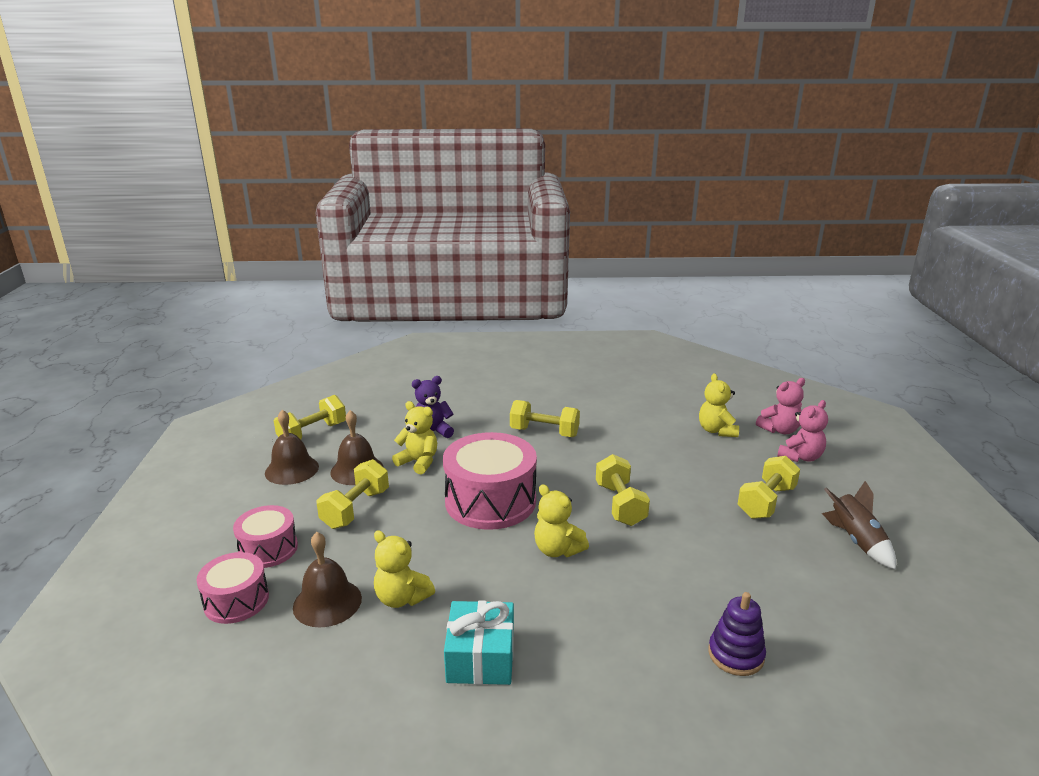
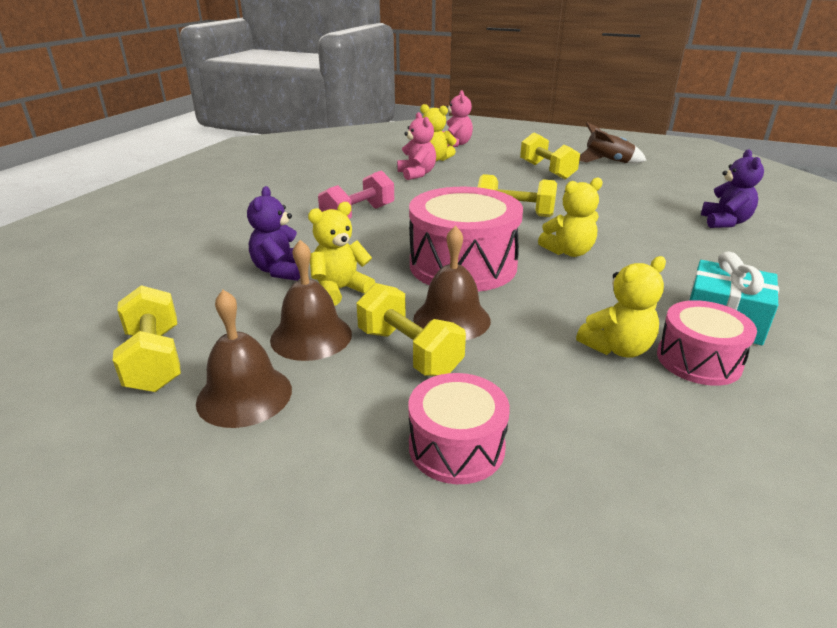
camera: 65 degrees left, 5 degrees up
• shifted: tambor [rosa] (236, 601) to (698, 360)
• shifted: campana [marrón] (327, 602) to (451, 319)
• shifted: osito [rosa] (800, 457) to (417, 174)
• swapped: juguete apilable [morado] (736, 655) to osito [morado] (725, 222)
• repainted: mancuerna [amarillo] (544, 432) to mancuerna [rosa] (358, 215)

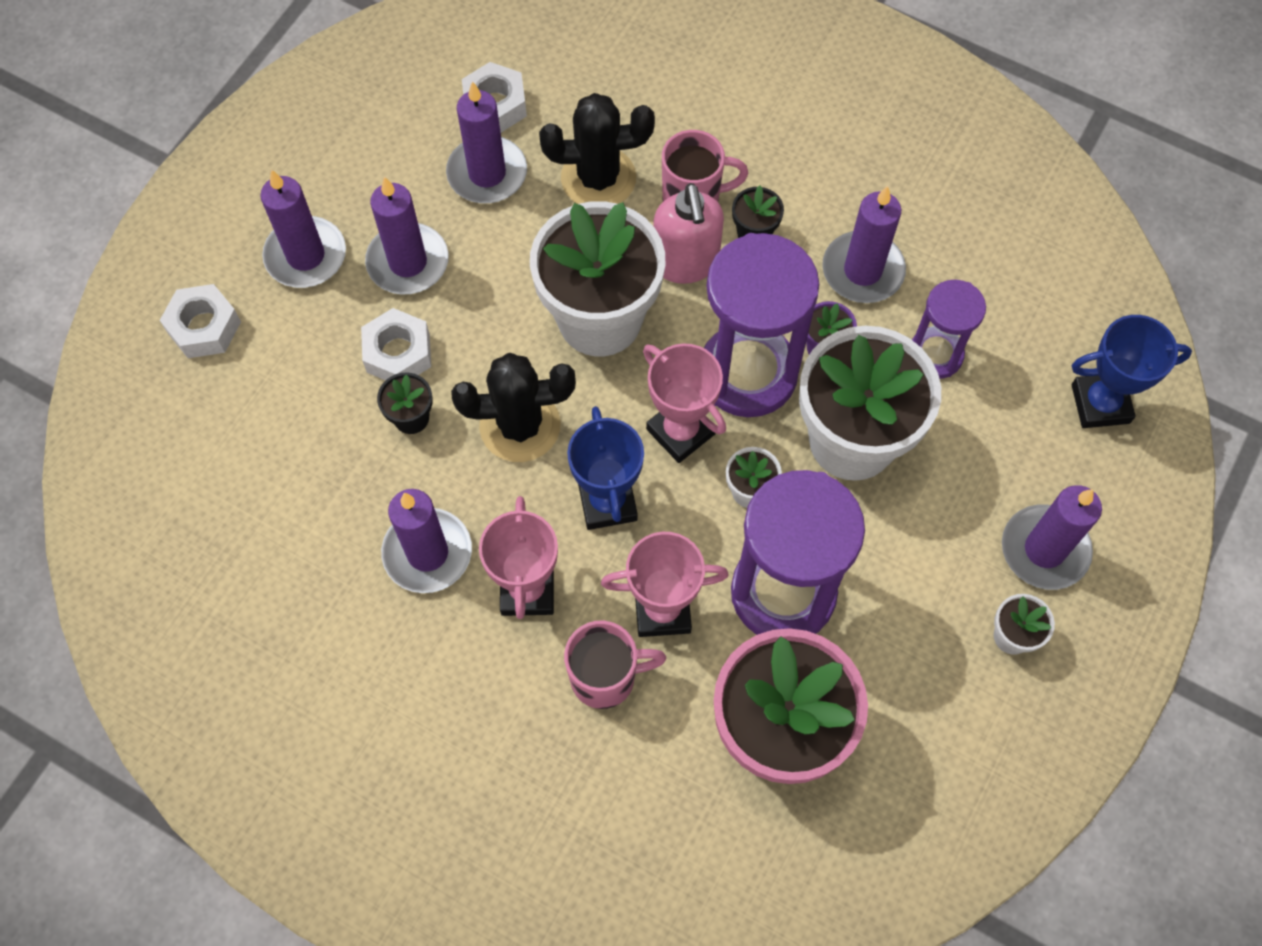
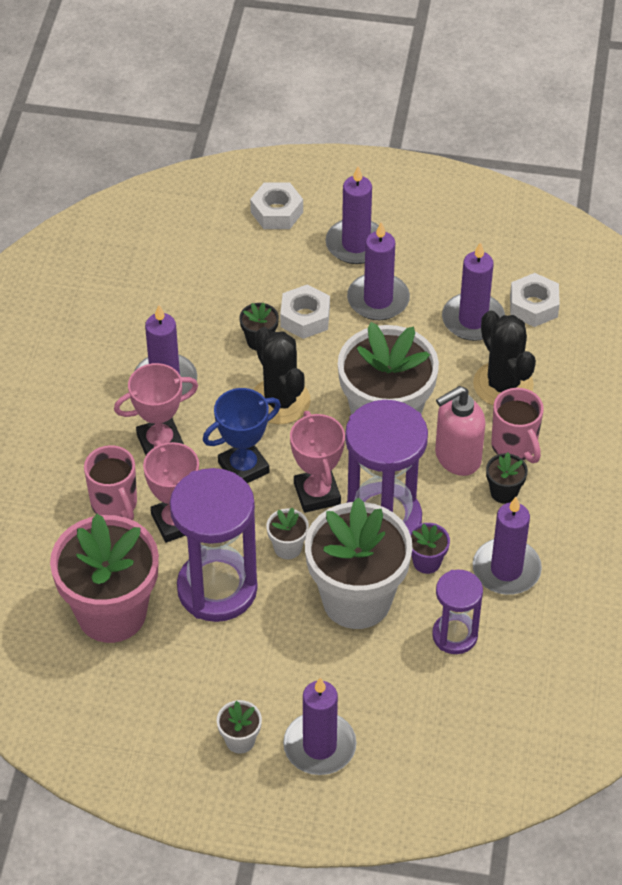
camera: 70 degrees right, 15 degrees down
• gone: trofeo [azul] (1100, 404)
• rotated: trofeo [rosa] (680, 431) = (317, 494) 45 degrees counterclockwise

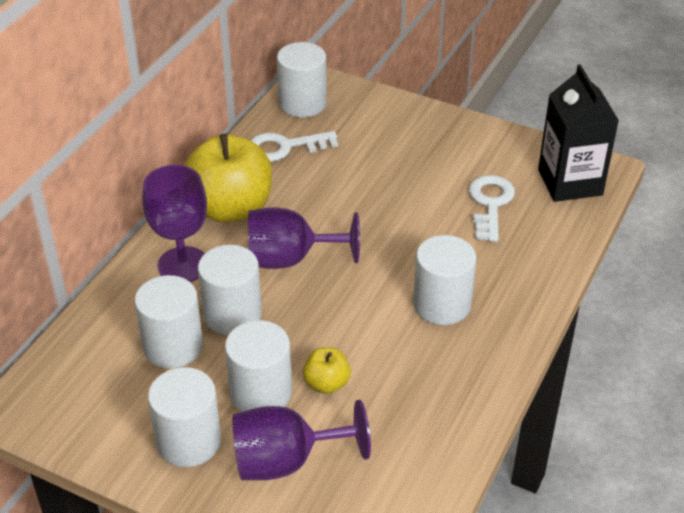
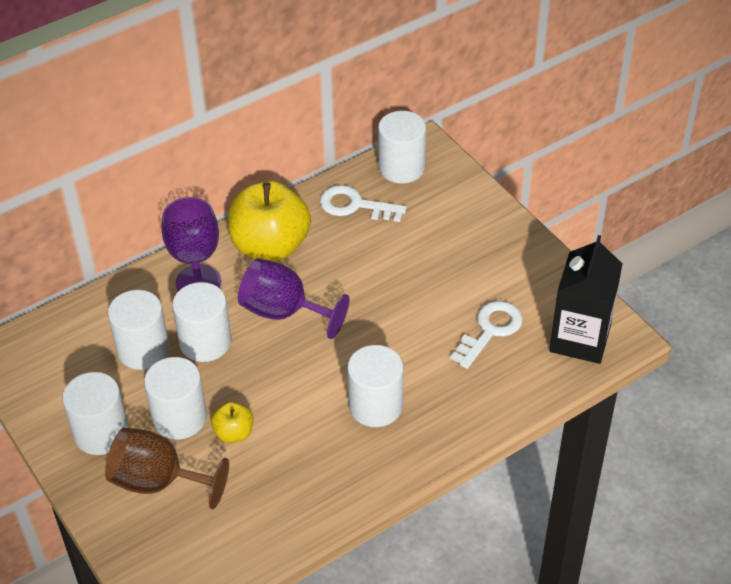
camera: 30 degrees right, 5 degrees up
• repainted: copa [morado] (286, 461) to copa [marrón] (158, 481)

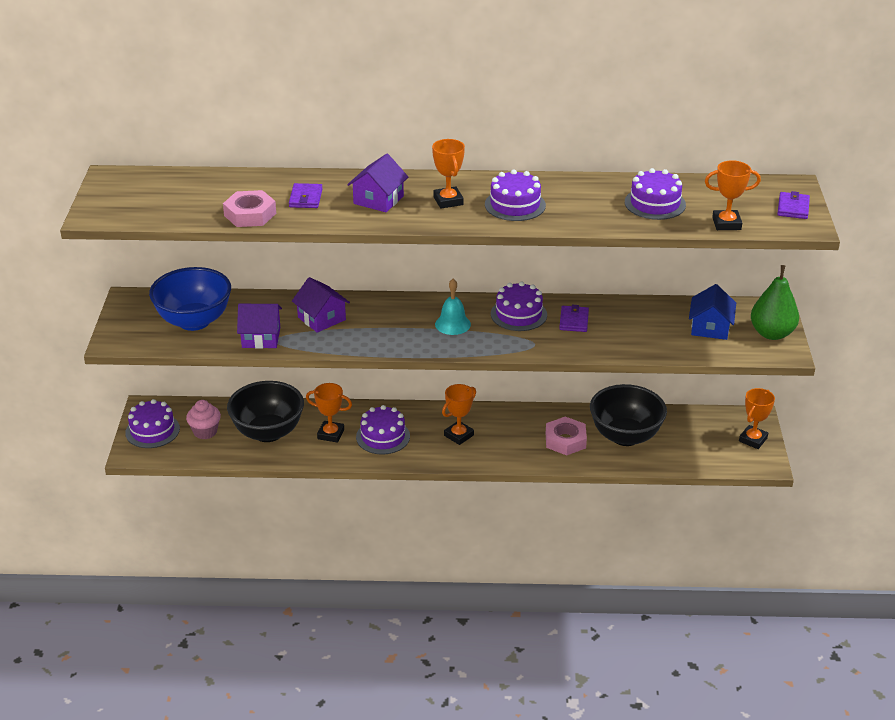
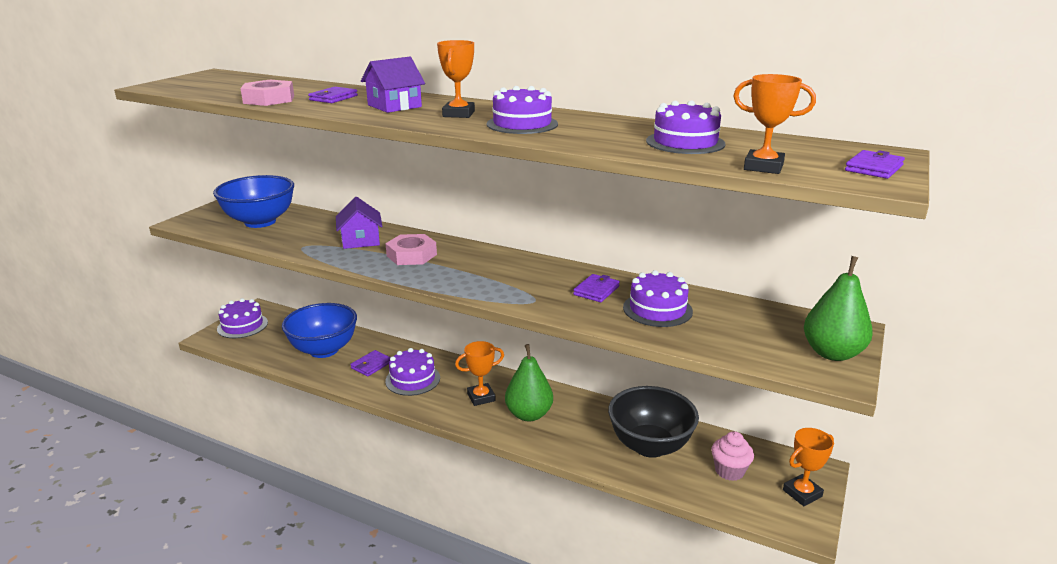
camera: 25 degrees right, 10 degrees down
• gone: casa [morado] (261, 337)
• gone: campana [turquesa] (452, 324)
• gone: casa [azul] (710, 328)
• new: pera [verde] (529, 414)
• shifted: magdalena [rosa] (205, 432) to (729, 471)
• shifted: tarta [morado] (518, 314) to (657, 309)
• shifted: tuerca [rosa] (565, 440) to (411, 255)
• swapped: trofeo [naranja] (330, 434) to cartera [morado] (371, 365)
• repainted: cuenco [negro] (268, 432) to cuenco [azul] (324, 350)

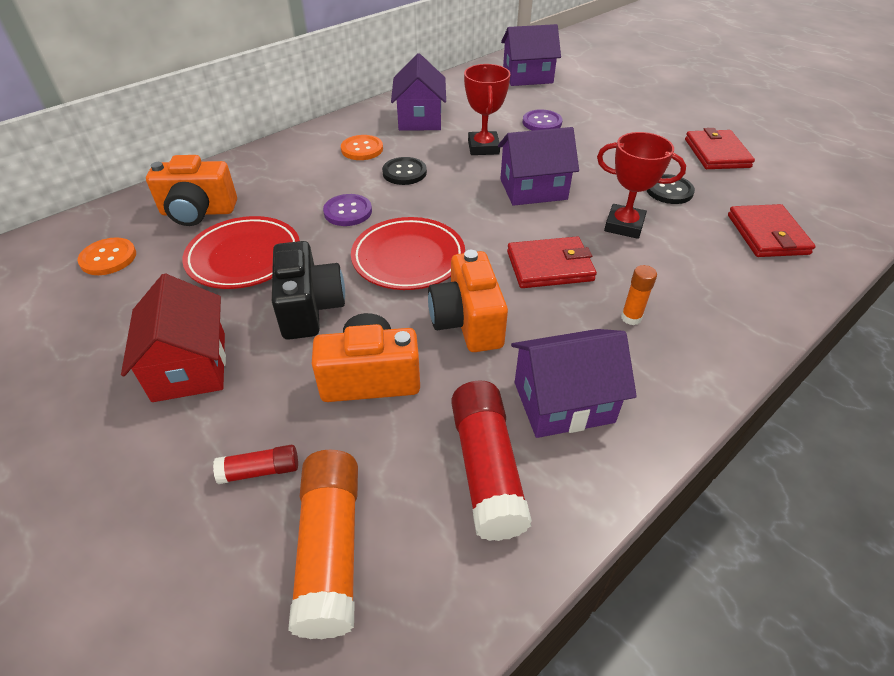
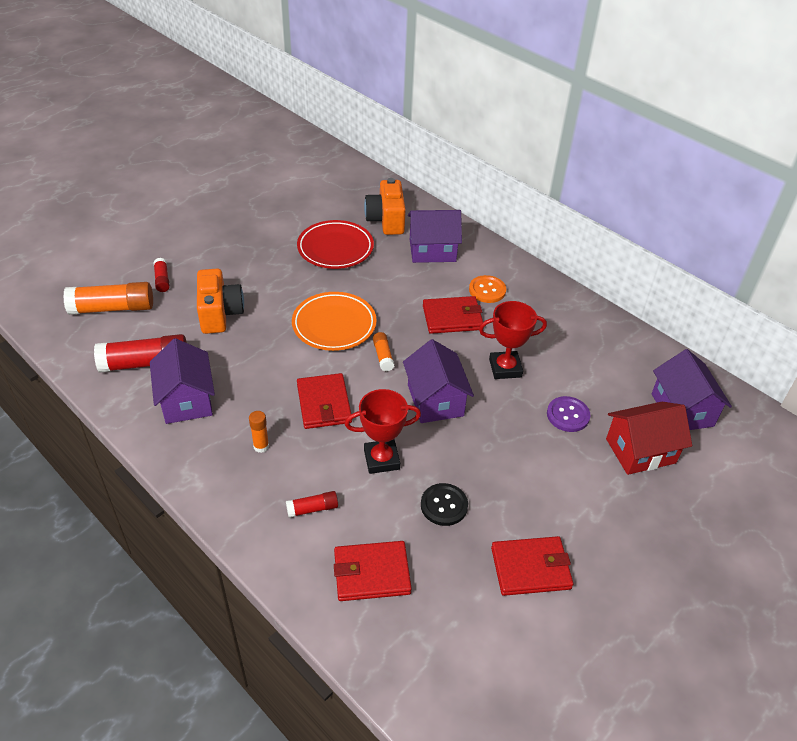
camera: 85 degrees right, 0 degrees up
• gone: botón [naranja] (108, 258)
• gone: cámara [negro] (310, 308)
• gone: botón [morado] (348, 212)
• gone: cámara [naranja] (467, 322)
• new: barra de pegamento [rojo] (312, 509)
• new: barra de pegamento [naranja] (383, 356)
• shifted: casa [rojo] (190, 366) to (640, 451)
• shifted: casa [morado] (420, 119) to (432, 250)
• swapped: botón [negro] (404, 172) to cartera [rojo] (452, 317)
• repainted: plato [rojo] (408, 258) to plato [naranja] (334, 325)
• rotated: trofeo [rojo] (624, 225) = (381, 459) 60 degrees clockwise

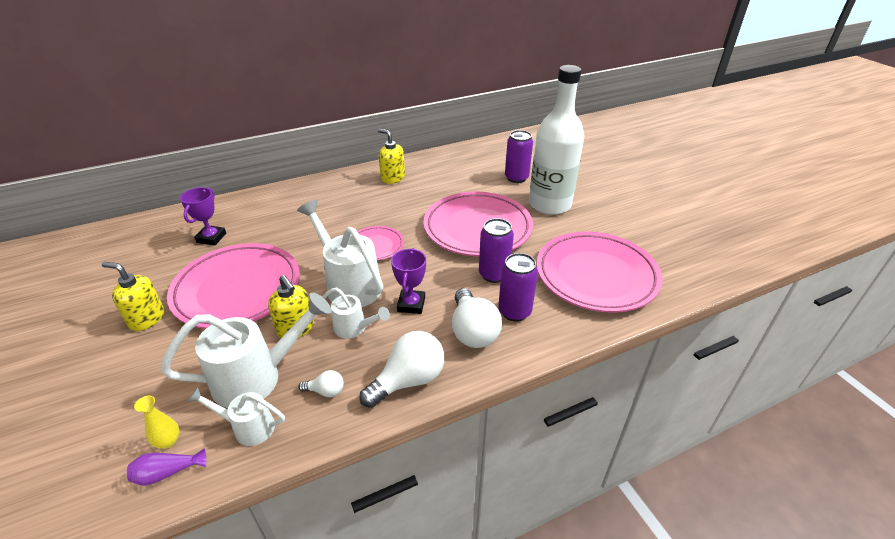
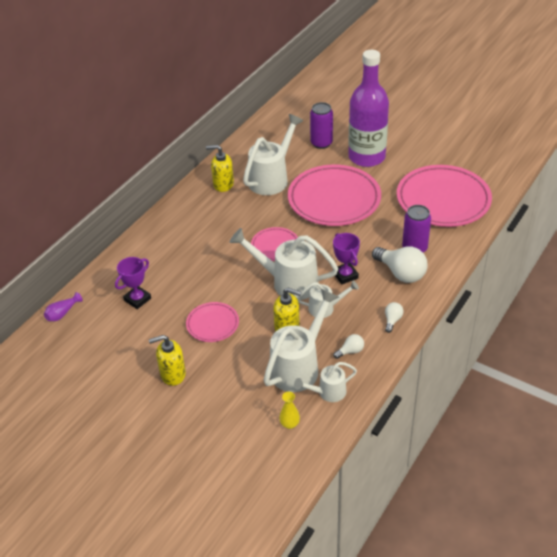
camera: 30 degrees left, 5 degrees up
• gone: lata [morado] (494, 274)
• new: regadera [blanco] (272, 178)
• shifted: florero [morado] (167, 473) to (62, 313)
• repainted: botella [blanco] (549, 204) to botella [morado] (366, 157)
• rotated: trofeo [morado] (211, 238) = (137, 299) 60 degrees clockwise
• scaled: plato [rosa] (238, 290) = (212, 324) x0.50
• scaled: bombilla [blanco] (408, 380) = (392, 320) x0.49

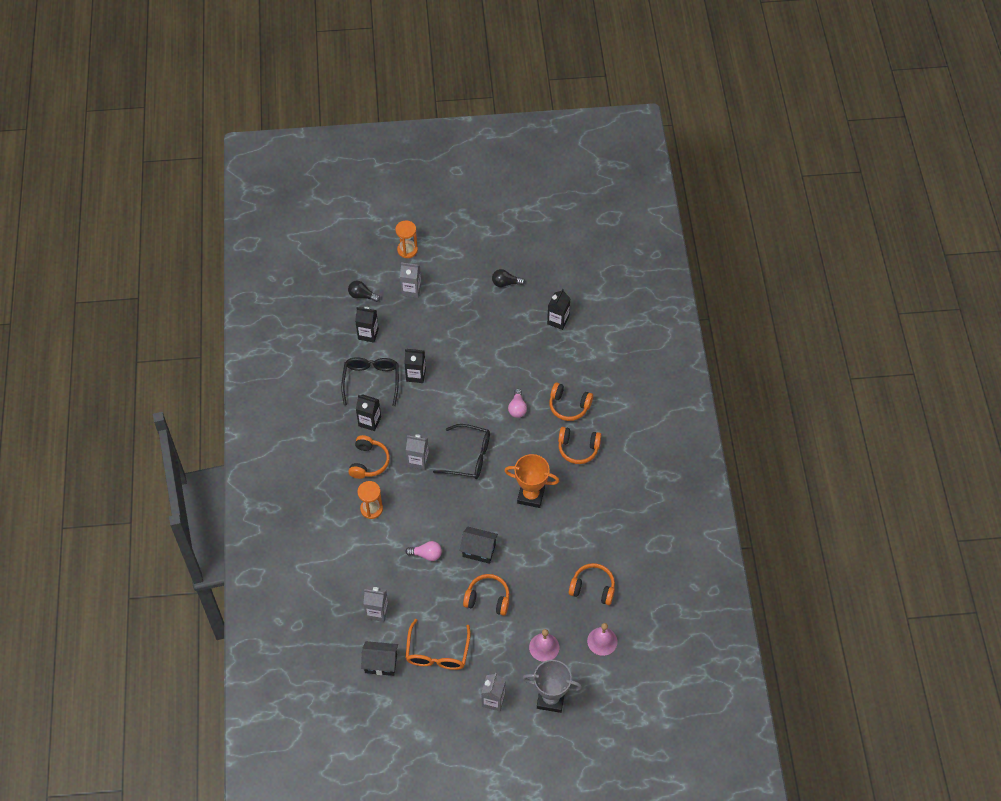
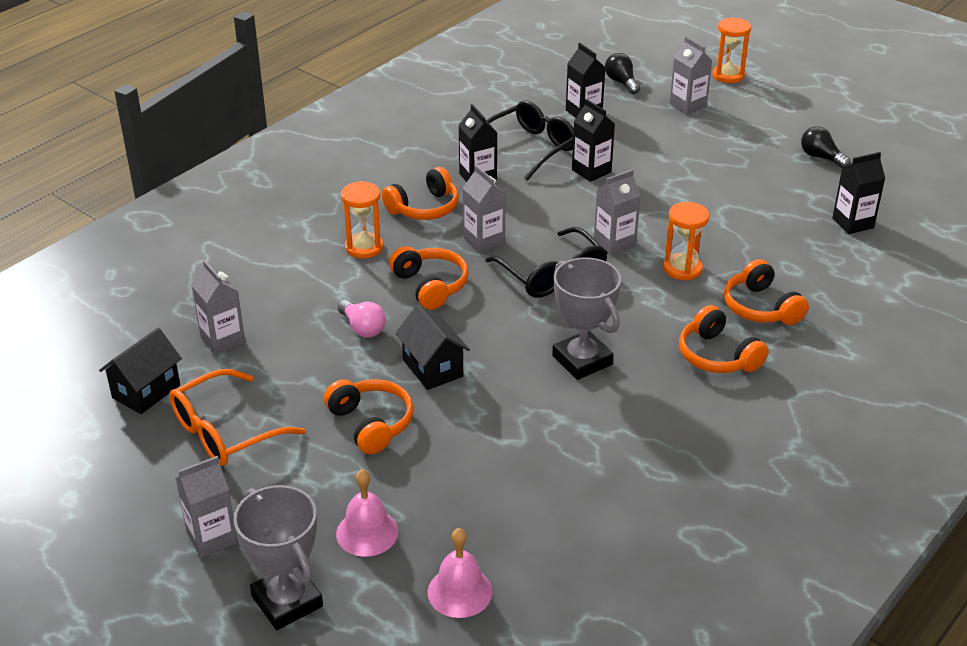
camera: 45 degrees right, 20 degrees down
• new: cartón de leche [gris] (614, 243)
• shifted: auriculares [naranja] (593, 588) to (431, 286)
• swapped: bombilla [rosa] (517, 408) to reloj de arena [naranja] (682, 269)
• repainted: trofeo [naranja] (531, 495) to trofeo [gris] (582, 360)
• rotated: casa [negro] (381, 663) = (146, 391) 75 degrees clockwise

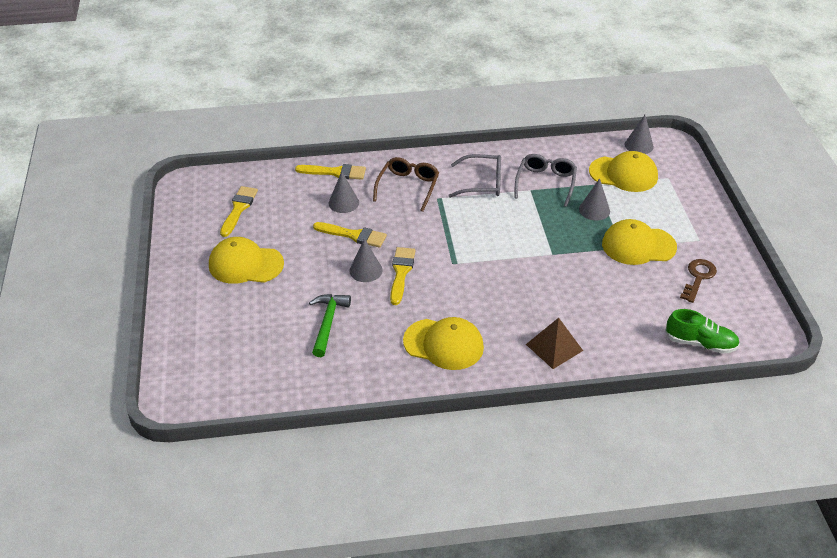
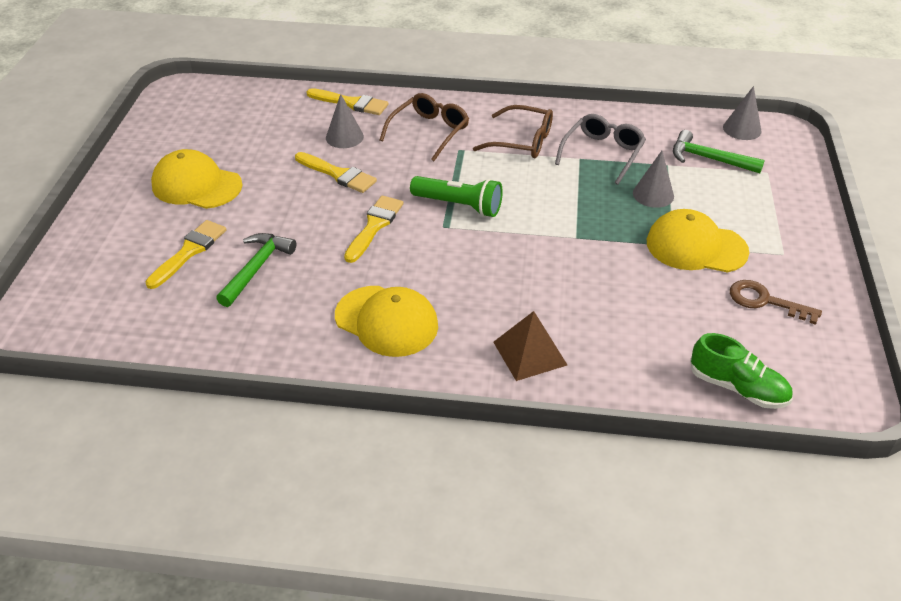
camera: 15 degrees right, 0 degrees up
• gone: cono [gris] (366, 270)
• new: lámpara de mano [verde] (459, 205)
• shifted: pincel [amarillo] (238, 209) to (189, 251)
• swapped: gorra [amarillo] (623, 174) to martillo [verde] (709, 159)
• repainted: gafas [gris] (482, 183) to gafas [marrón] (522, 141)
• rotated: llave [marrón] (698, 277) = (765, 301) 105 degrees counterclockwise

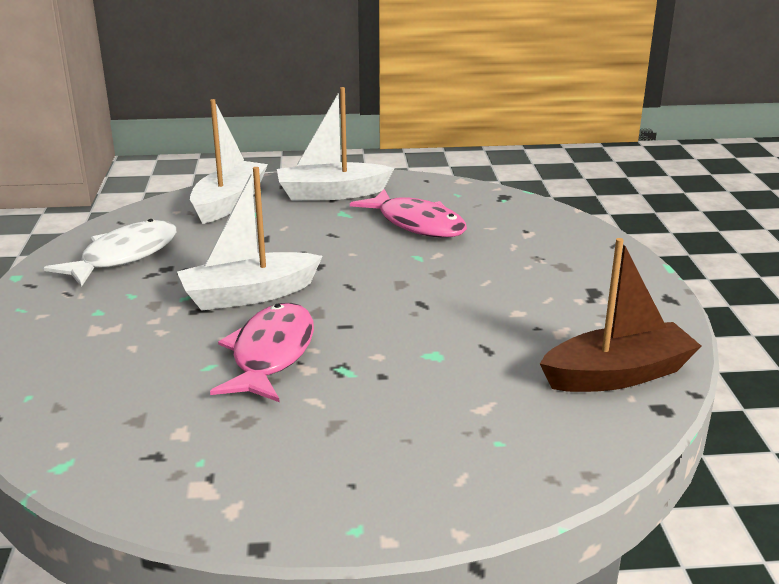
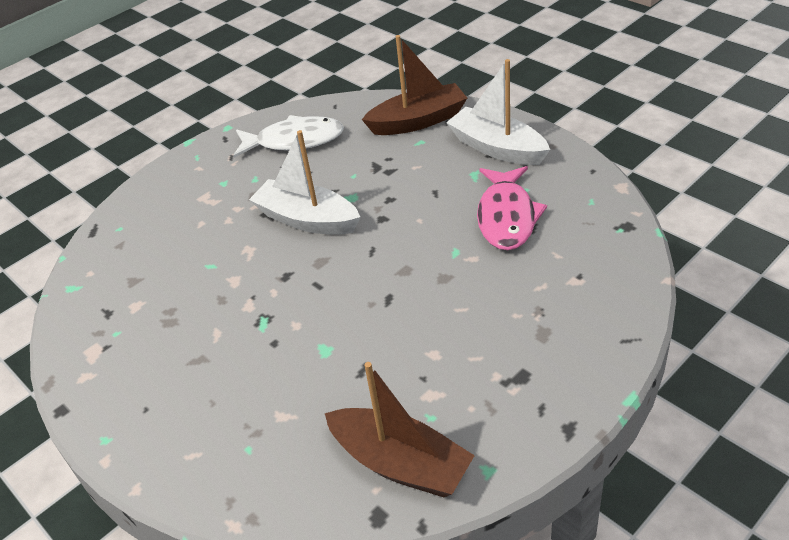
camera: 55 degrees right, 15 degrees up
• gone: pez [rosa] (270, 354)
• repainted: barco [blanco] (229, 203) to barco [marrón] (418, 121)

